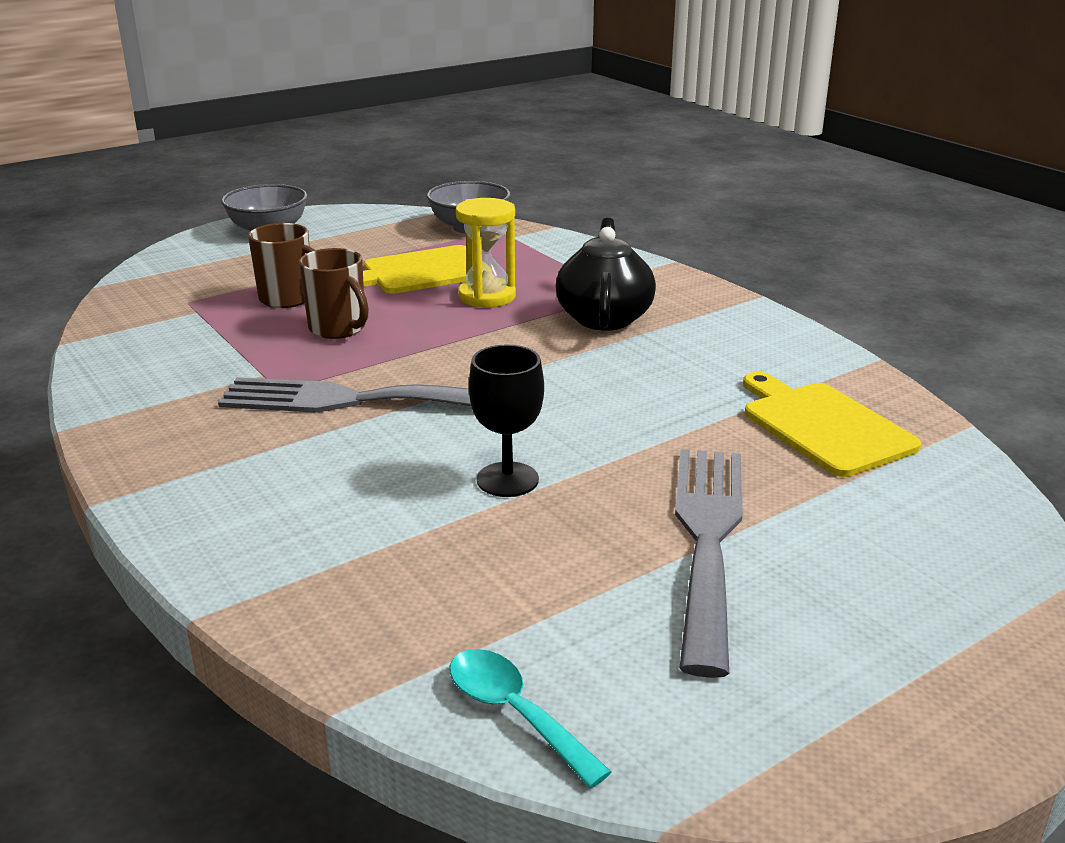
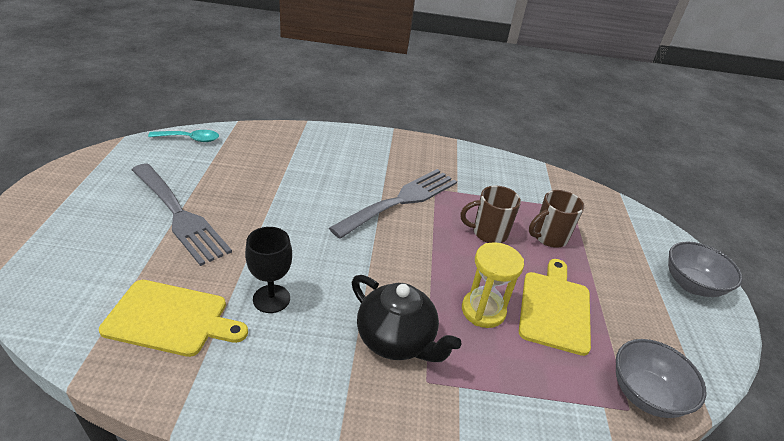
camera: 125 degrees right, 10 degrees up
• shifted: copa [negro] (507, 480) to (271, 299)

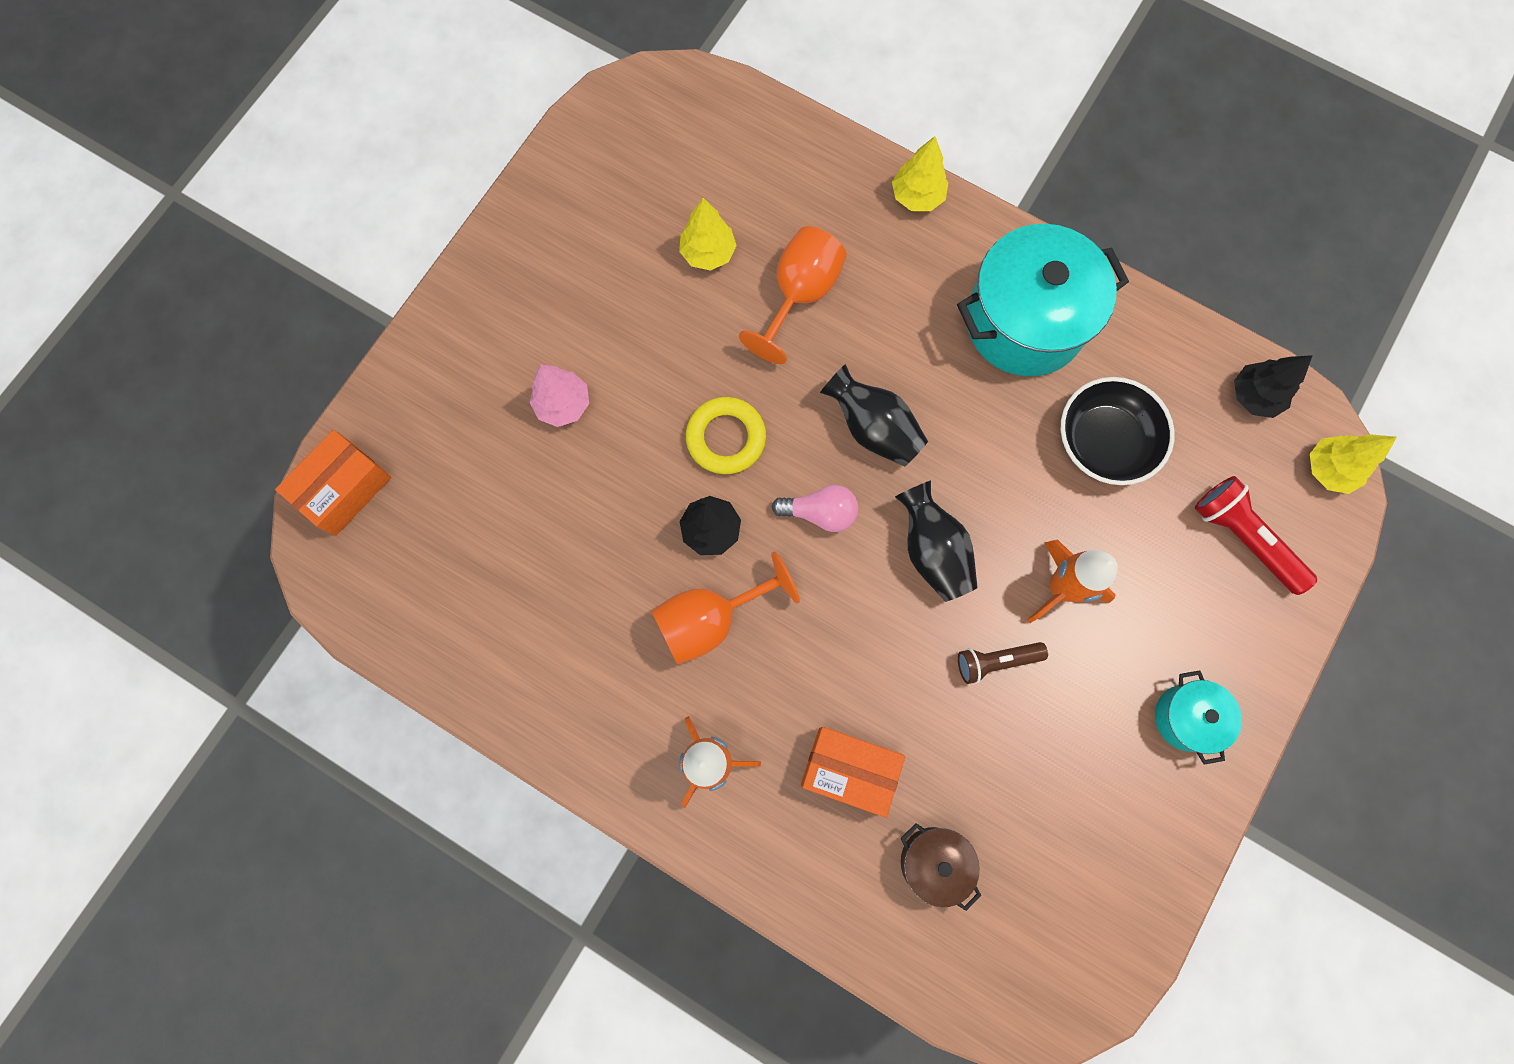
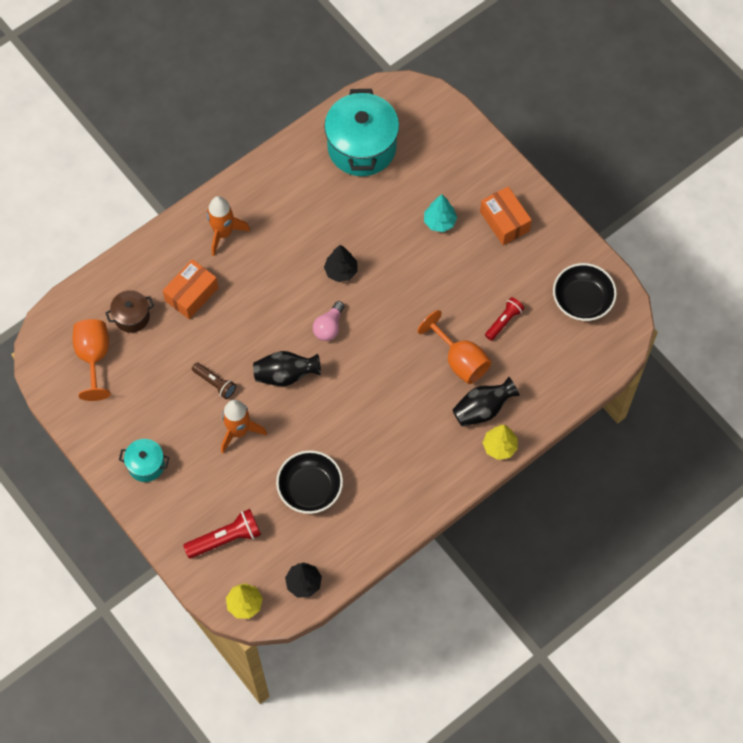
camera: 110 degrees right, 10 degrees down
• gone: anillo [amarillo] (726, 438)
• new: cuenco [negro] (582, 300)
• shifted: caja [naranja] (344, 489) to (504, 221)
• shifted: copa [naranja] (710, 619) to (94, 357)
• shifted: florero [negro] (873, 428) to (483, 409)
• shifted: olla [turquesa] (1024, 322) to (362, 147)
• swapped: árbol [amarillo] (708, 253) to lámpara de mano [rojo] (504, 321)
• repainted: árbol [rosa] (563, 404) to árbol [turquesa] (439, 222)
• rotated: lámpara de mano [marrón] (995, 661) = (215, 383) 120 degrees clockwise

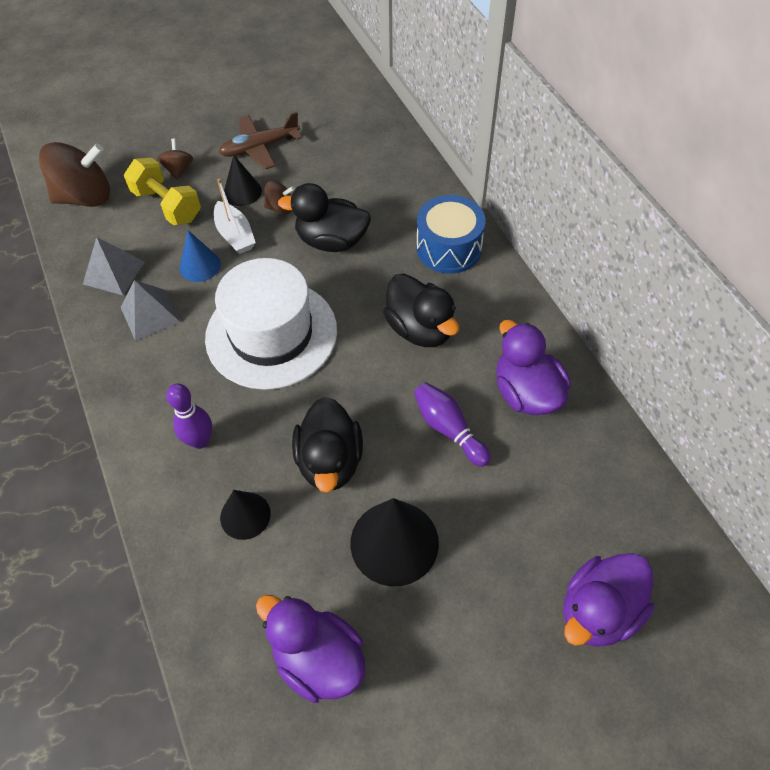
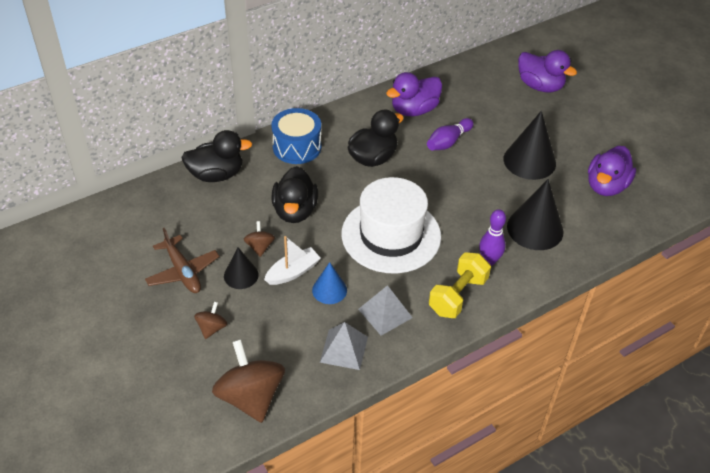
camera: 100 degrees left, 10 degrees down
• shifted: mancuerna [amarillo] (167, 205) to (458, 295)
• shifted: pato [negro] (330, 461) to (216, 175)
• rotated: peonza [marrón] (178, 170) = (212, 328) 120 degrees clockwise
• scaled: cono [negro] (245, 515) = (535, 229) x1.72

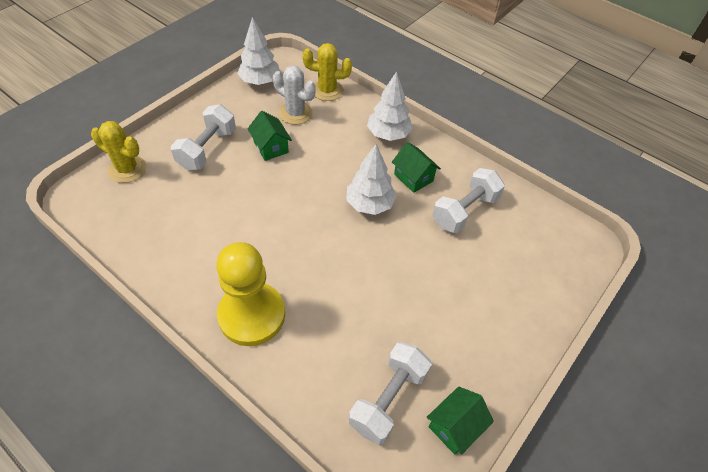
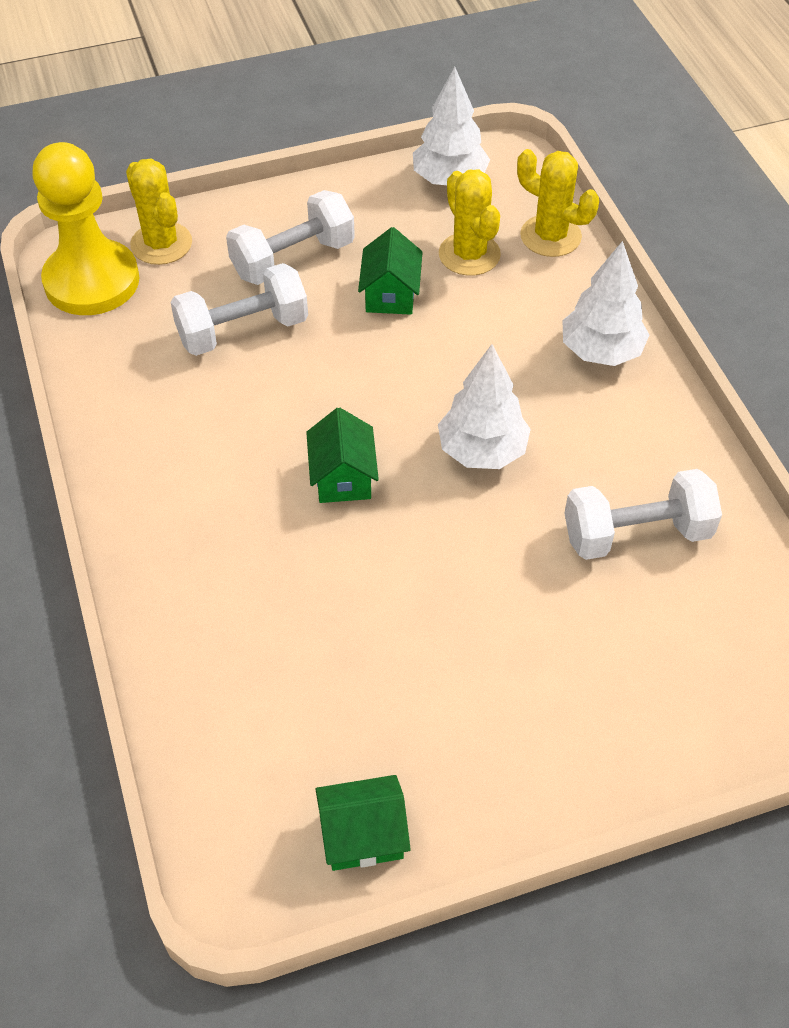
camera: 35 degrees right, 0 degrees up
• shifted: peón [amarillo] (252, 315) to (92, 281)
• shifted: mancuerna [blanco] (388, 399) to (243, 331)
• shifted: casa [verde] (413, 177) to (343, 477)
• repainted: cactus [blanco] (295, 113) to cactus [amarillo] (469, 254)

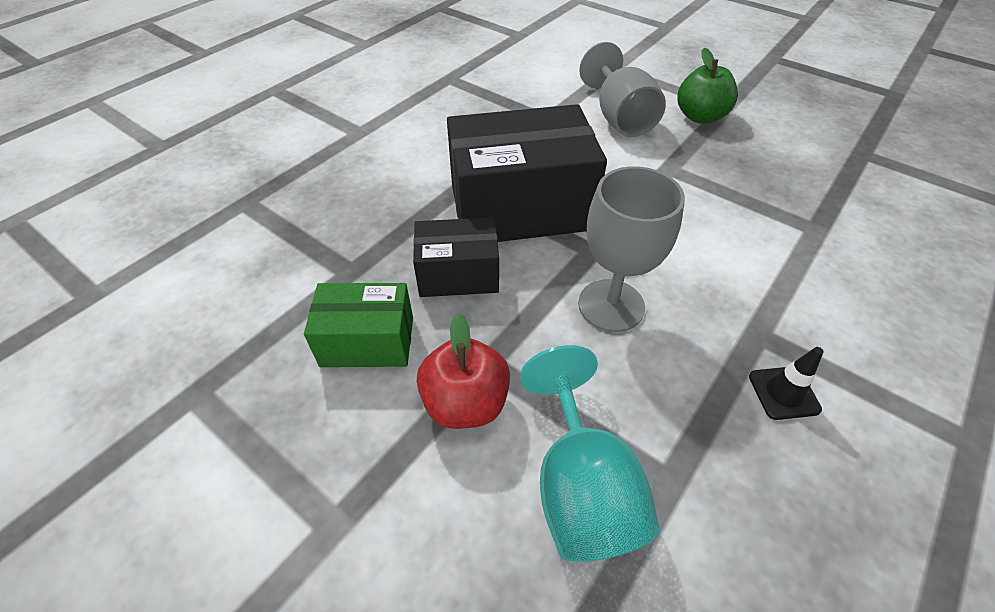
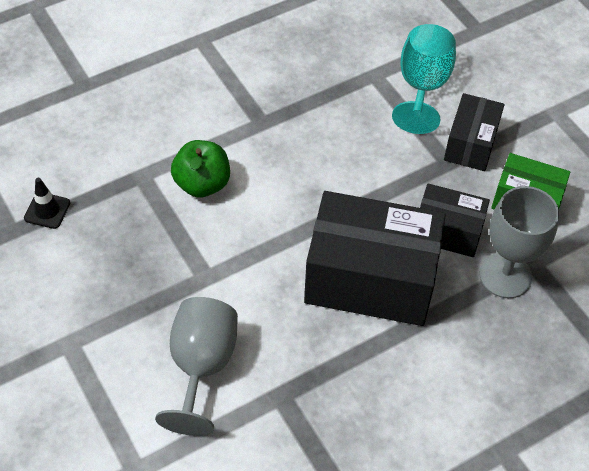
camera: 160 degrees left, 5 degrees up
• shifted: copa [gris] (611, 305) to (505, 275)
• shifted: manzana [verde] (700, 117) to (202, 184)
• shifted: cono de tráfico [negro] (783, 393) to (47, 210)
• swapped: manzana [rojo] (465, 403) to caja [negro] (470, 144)

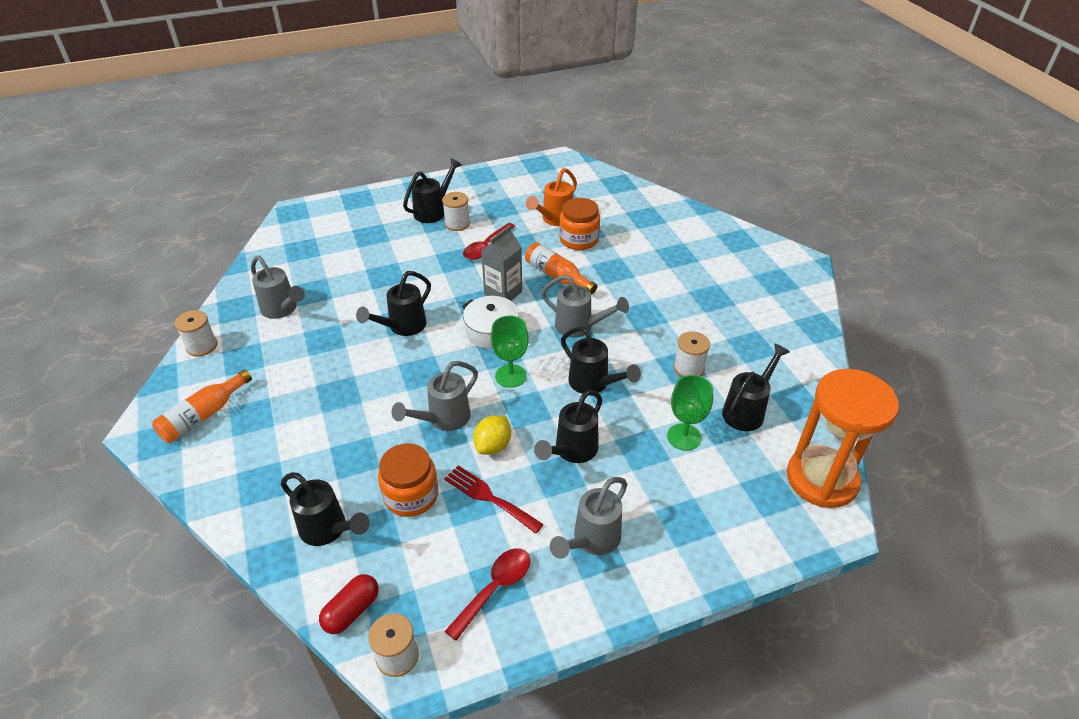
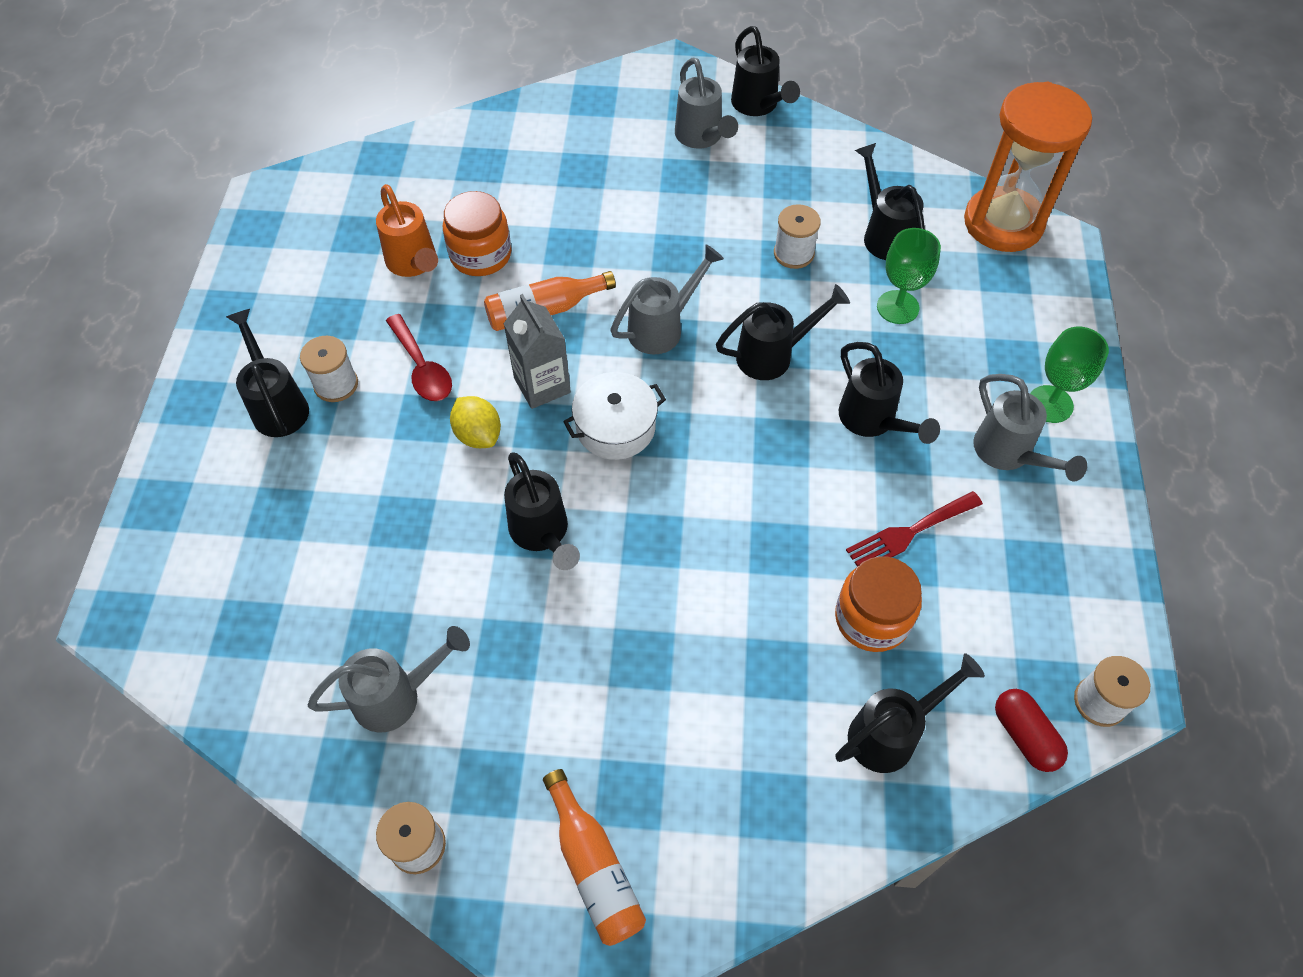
camera: 65 degrees left, 15 degrees up
• gone: cuchara [rojo] (495, 588)
• new: regadera [negro] (758, 106)
• shifted: regadera [gris] (443, 419) to (702, 138)
• shifted: limón [amarillo] (493, 446) to (478, 435)
• shifted: copa [verde] (510, 376) to (1050, 404)

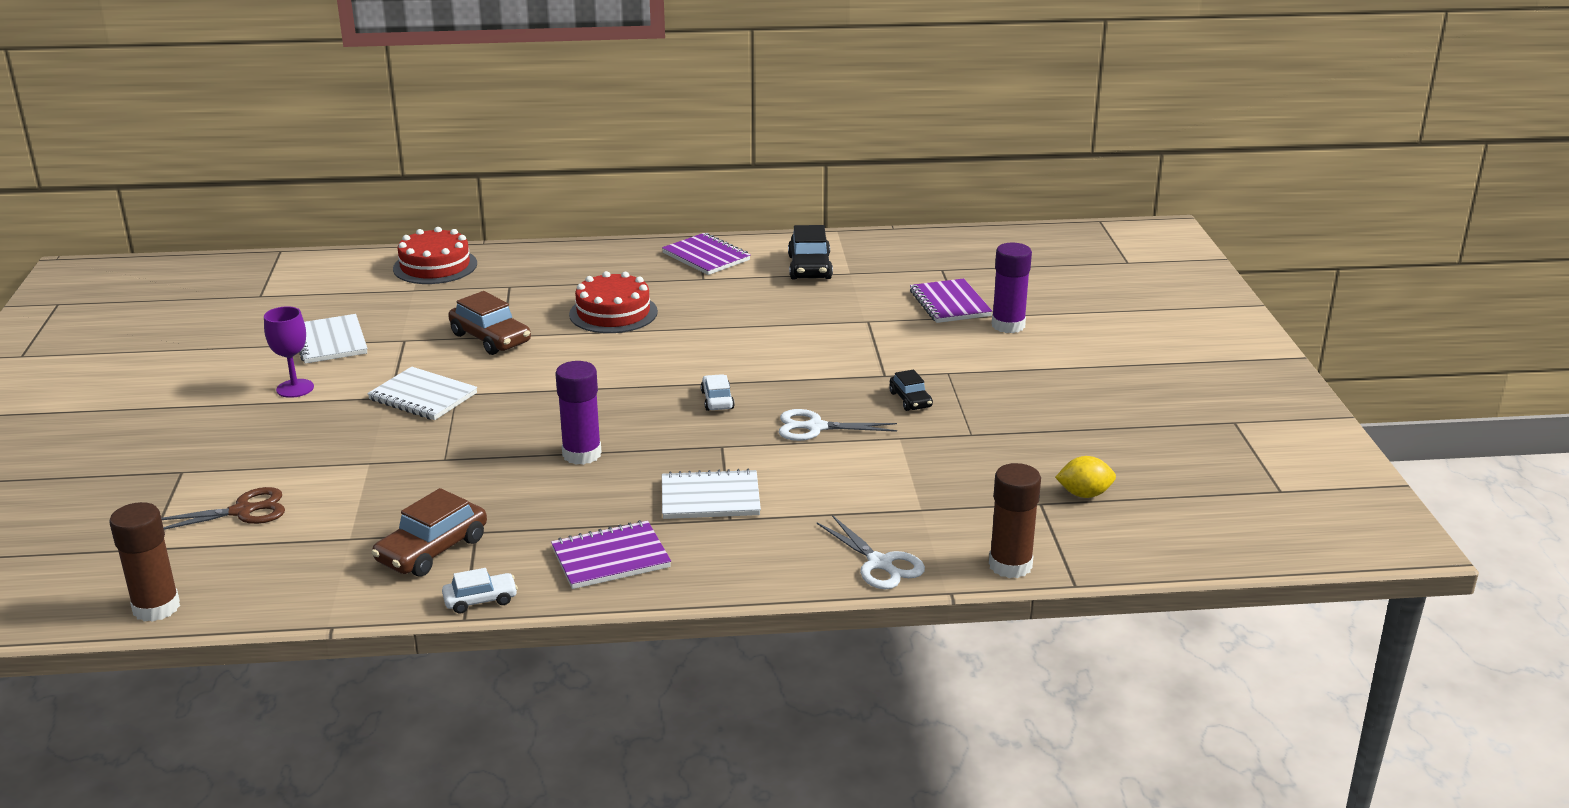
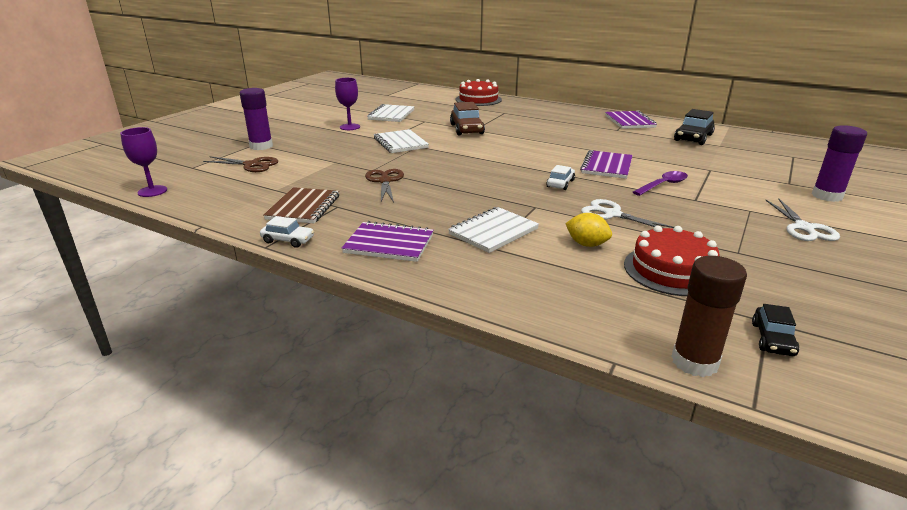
camera: 35 degrees right, 0 degrees up
• new: tijeras [marrón] (385, 181)
• new: cuchara [morado] (663, 185)
• shifted: barra de pegamento [morado] (582, 454) to (261, 146)
• shifted: tarta [rojo] (613, 313) to (672, 270)
• shifted: tijeras [blanco] (880, 564) to (804, 228)
• shifted: coche [negro] (910, 400) to (772, 339)
• shifted: cuaderno [morado] (950, 304) to (606, 166)
• shifted: limón [amarillo] (1084, 494) to (586, 244)
• swapped: barra de pegamento [marrón] (156, 608) to copa [morado] (152, 191)
• swapped: coche [marrón] (432, 550) to cuaderno [marrón] (303, 207)
• rotated: cuaderno [blanco] (710, 498) = (493, 232) 75 degrees counterclockwise

